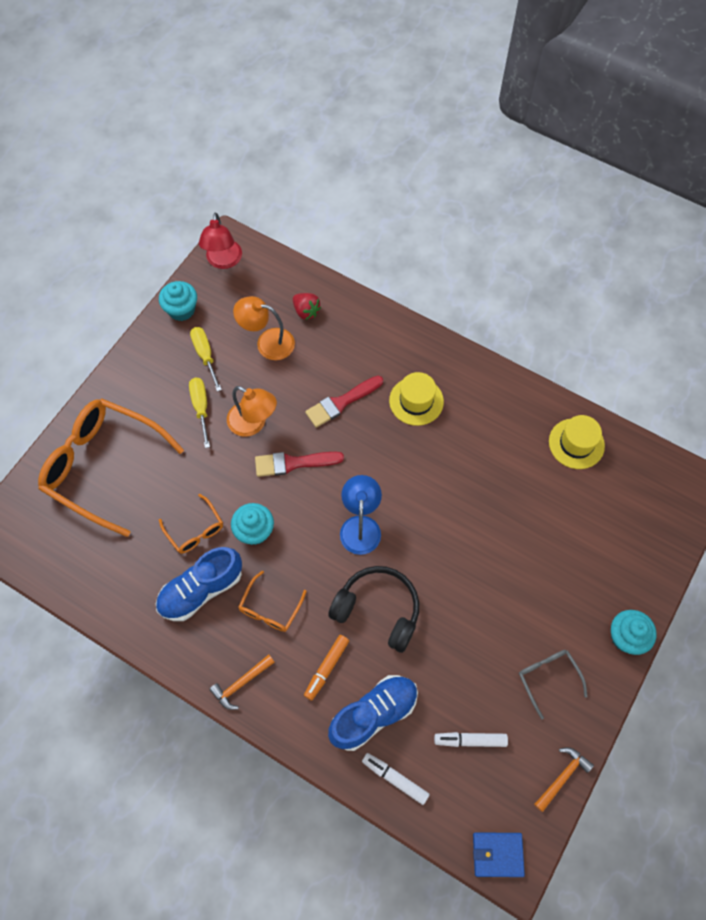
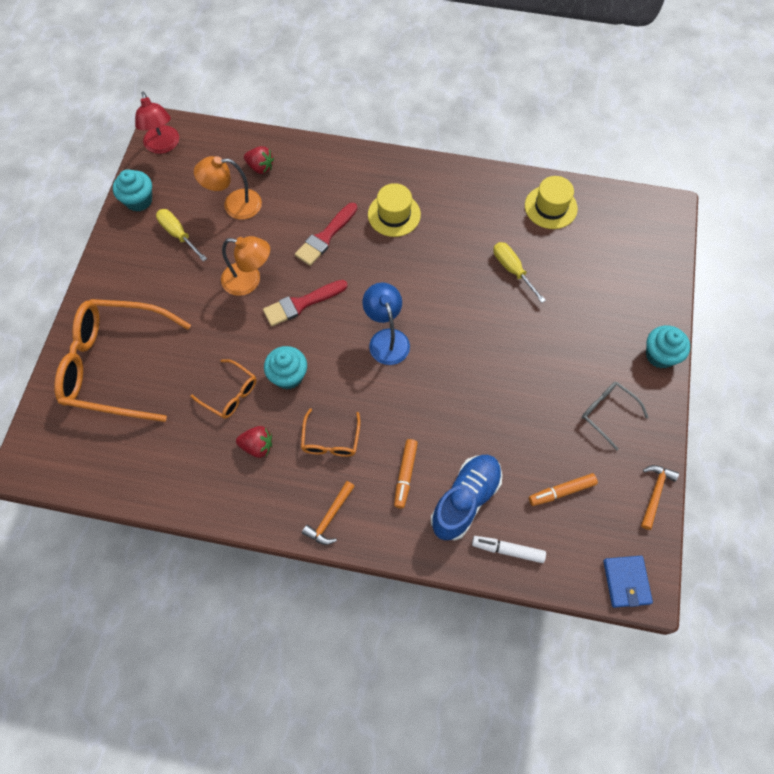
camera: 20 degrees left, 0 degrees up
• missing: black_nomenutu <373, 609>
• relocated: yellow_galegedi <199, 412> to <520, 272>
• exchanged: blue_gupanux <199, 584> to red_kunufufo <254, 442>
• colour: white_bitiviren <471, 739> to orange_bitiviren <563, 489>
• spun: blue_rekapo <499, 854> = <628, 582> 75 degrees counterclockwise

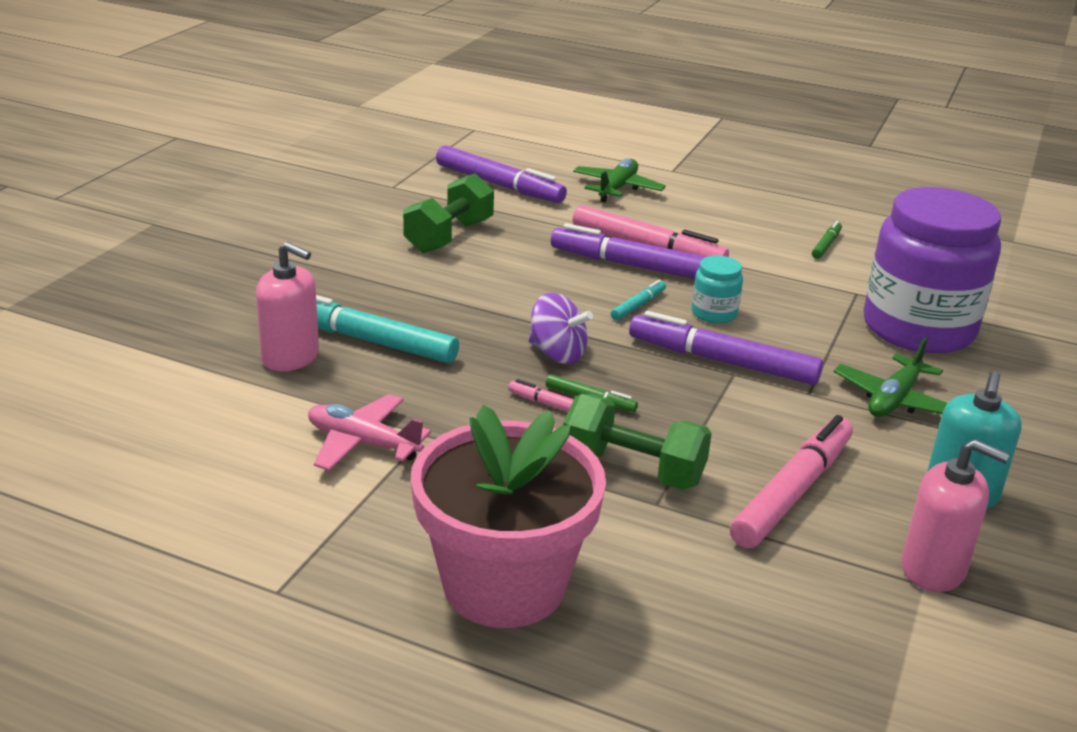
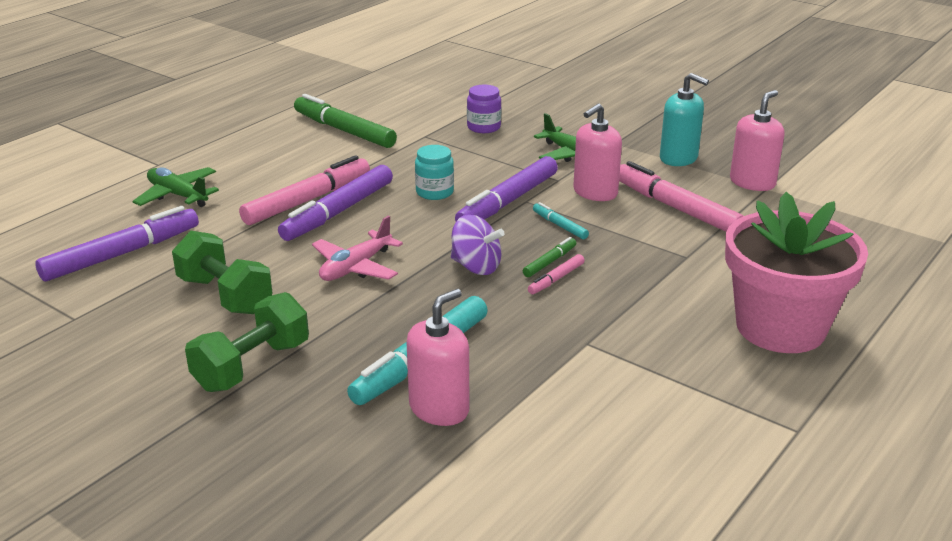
camera: 75 degrees left, 0 degrees up
• appeared: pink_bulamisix <597, 152>
• relocated: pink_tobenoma <369, 432> to <357, 248>
• relocated: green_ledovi <637, 442> to <247, 342>
• relocated: turquoise_bitiviren <638, 299> to <561, 220>
• spun: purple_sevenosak <560, 328> = <478, 244> 75 degrees clockwise
• size: green_bitiviren <827, 240> = <345, 121> x2.12
• size: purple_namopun <932, 270> = <484, 109> x0.42

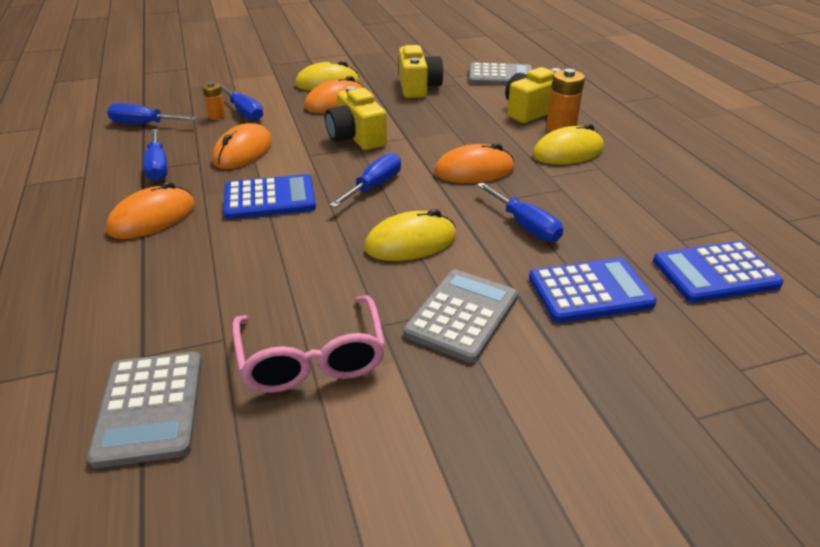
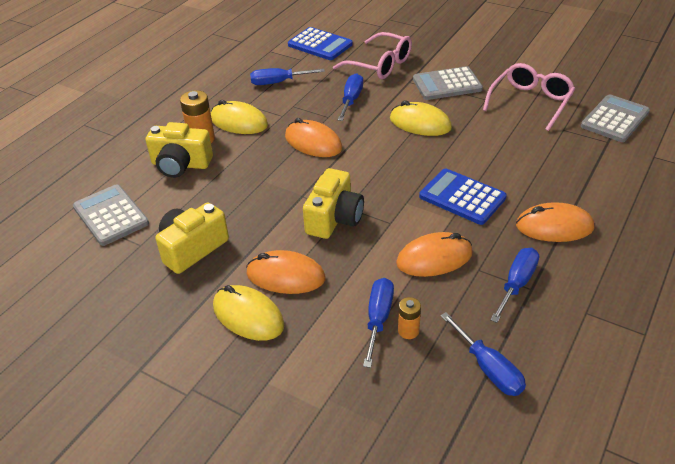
camera: 130 degrees left, 5 degrees up
• relocated: blue_galegedi <365, 180> to <287, 76>
• exchanged: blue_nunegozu <593, 290> to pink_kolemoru <372, 55>

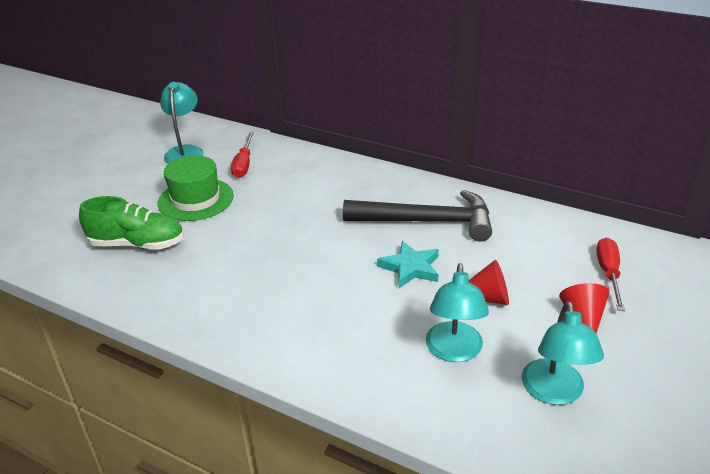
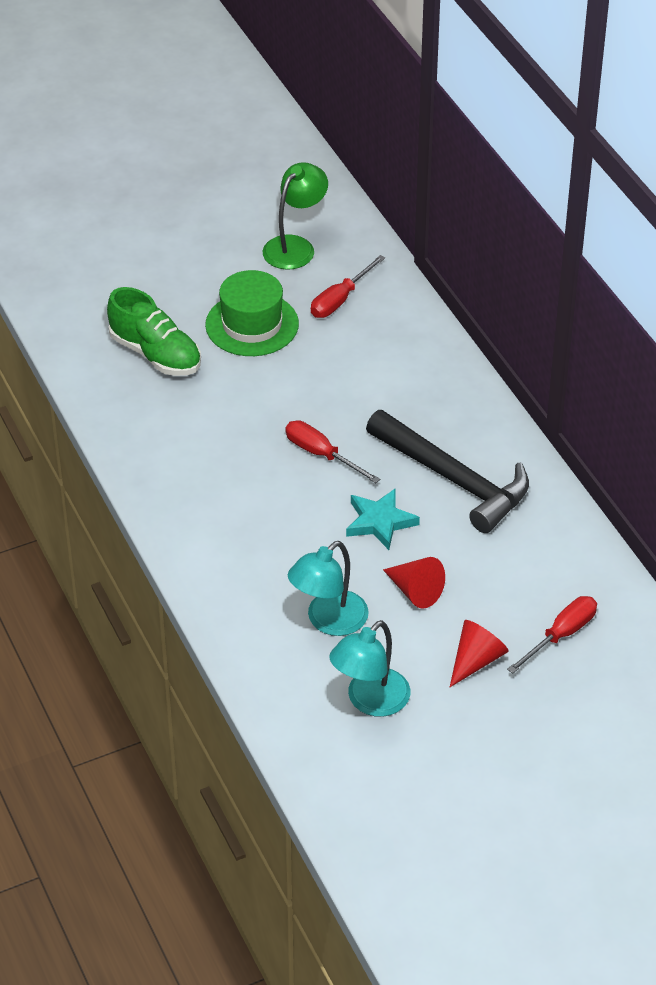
camera: 35 degrees right, 10 degrees up
• appeared: red_galegedi <332, 451>
• colour: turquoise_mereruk <181, 123> to green_mereruk <295, 215>

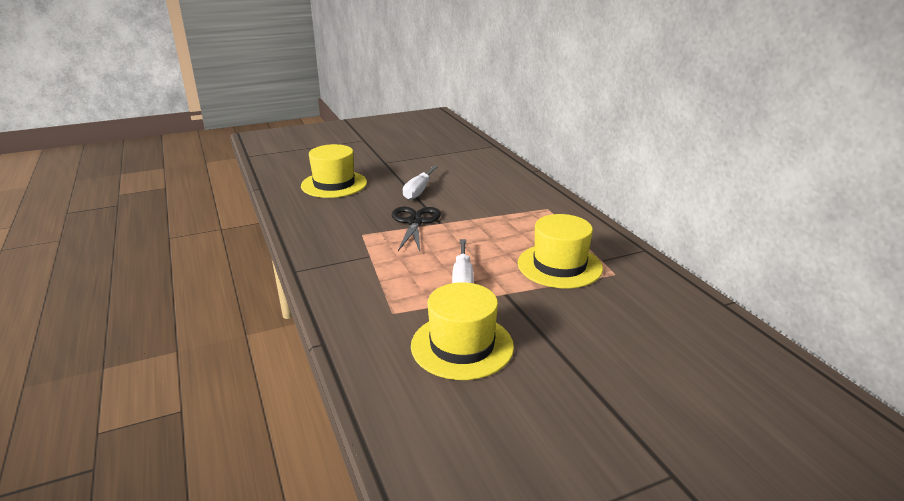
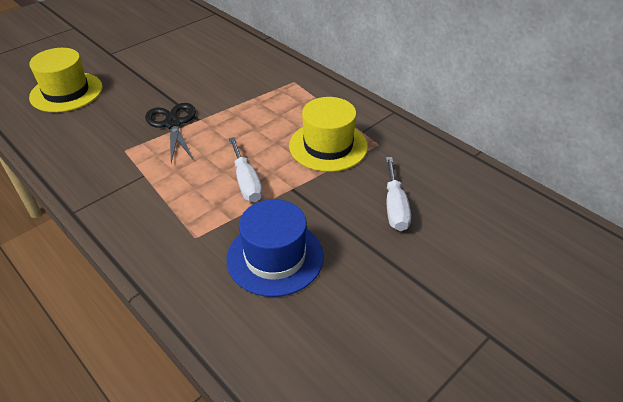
camera: 20 degrees left, 15 degrees up
• relocated: white_galegedi <420, 183> to <398, 194>
• colour: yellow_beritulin <462, 331> to blue_beritulin <275, 248>

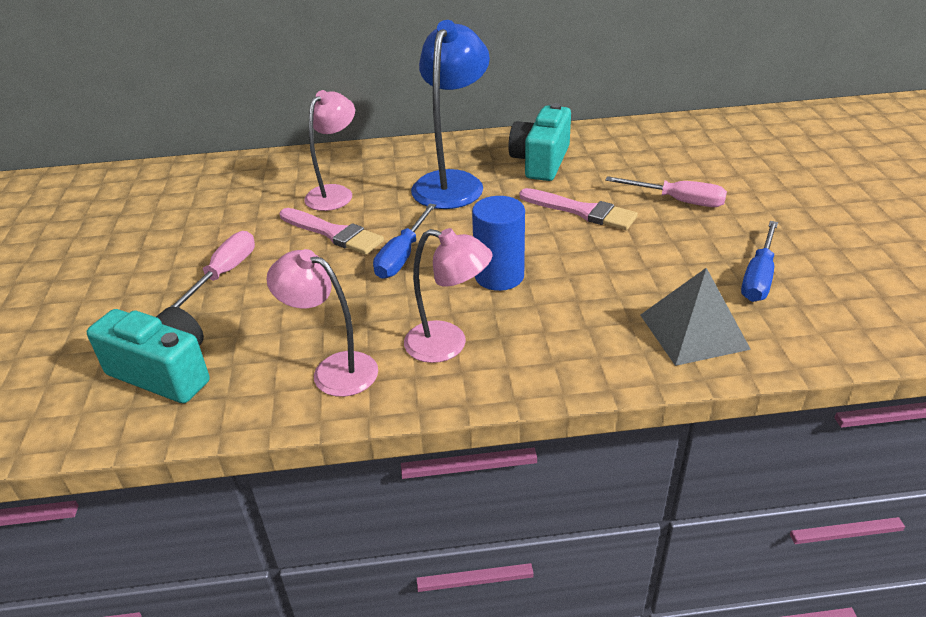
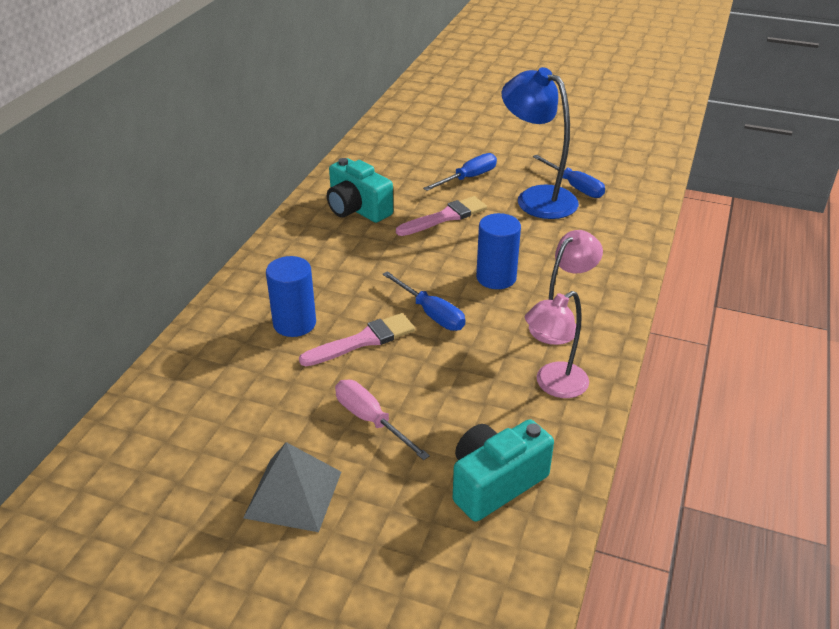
camera: 65 degrees left, 0 degrees up
• relocated: blue_mereruk <450, 114> to <540, 143>
• relocated: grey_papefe <695, 317> to <292, 487>
• exchanged: pink_mereruk <329, 150> to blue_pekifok <291, 296>
• colour: pink_galegedi <666, 191> to blue_galegedi <460, 172>

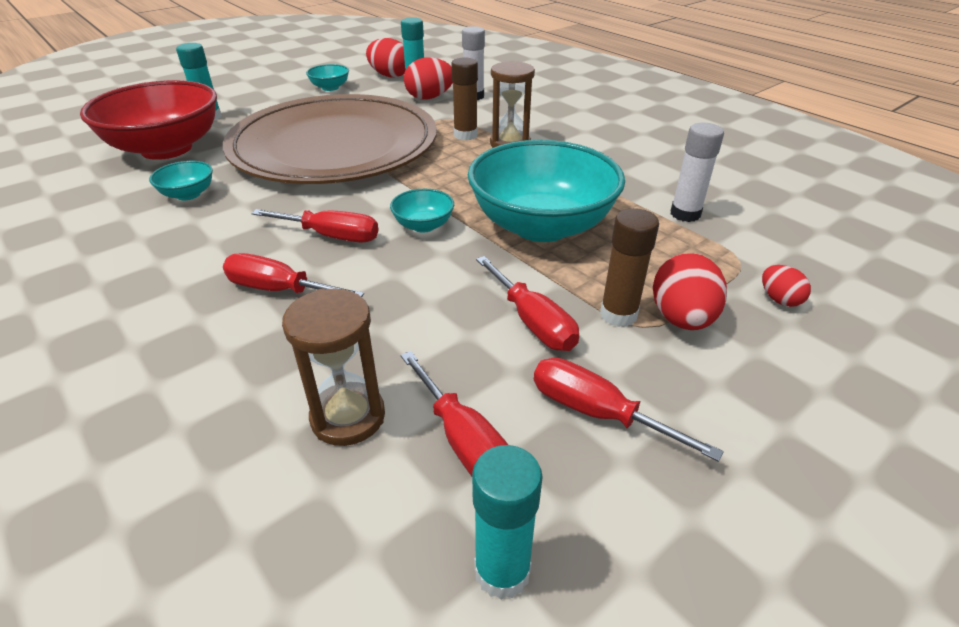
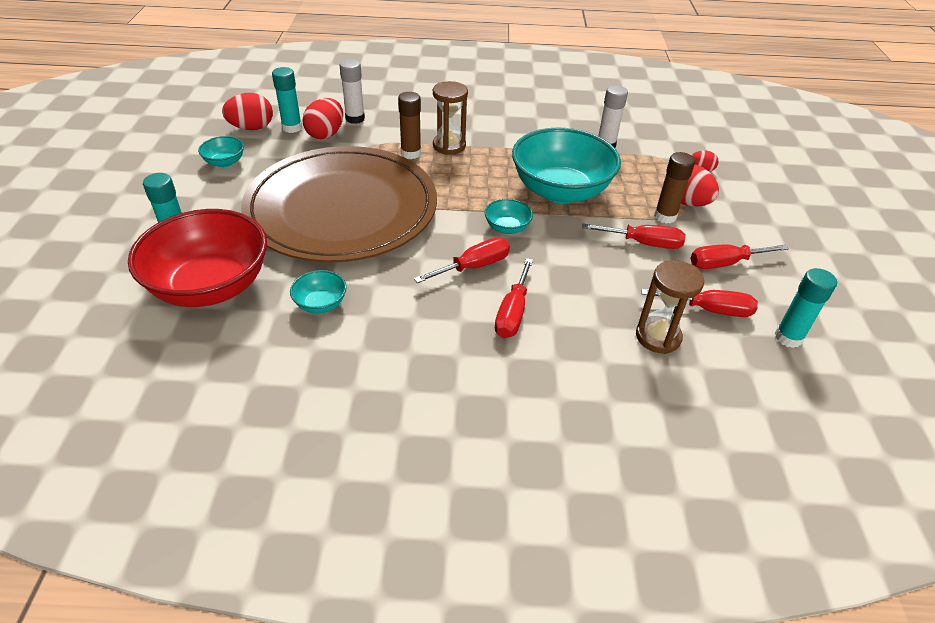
camera: 50 degrees left, 5 degrees up
• spun: red_galegedi <293, 275> = <514, 298> 45 degrees counterclockwise

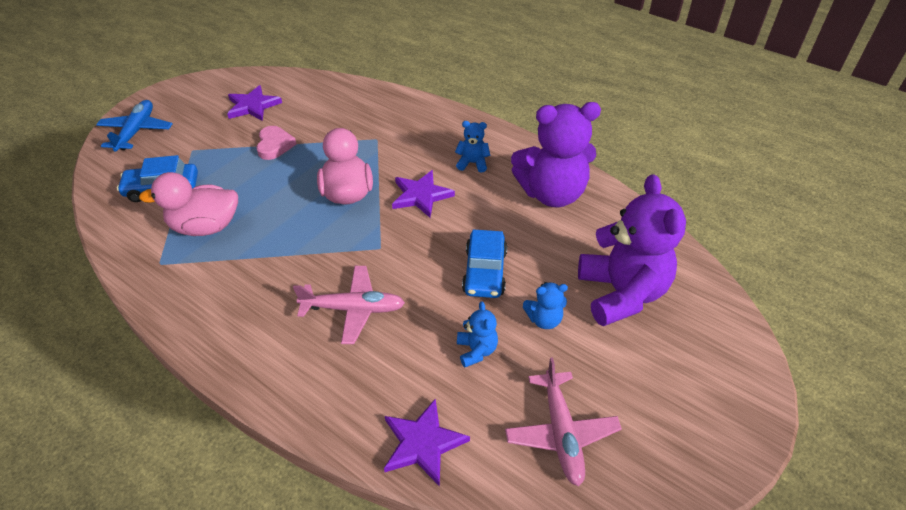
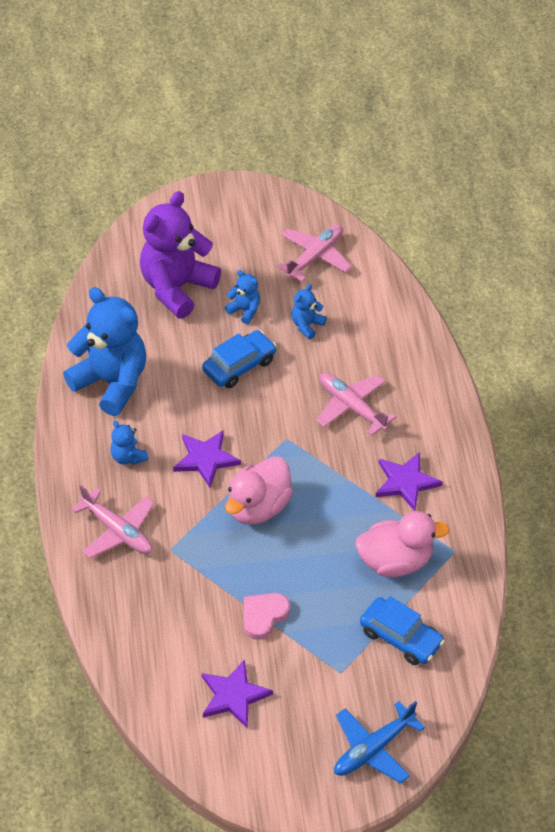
camera: 135 degrees left, 5 degrees up
• appeared: pink_tobenoma <112, 521>
• relocated: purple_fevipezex <427, 442> to <409, 481>
• colour: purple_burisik <556, 154> to blue_burisik <104, 351>
• spun: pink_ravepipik <188, 204> = <402, 544> 45 degrees counterclockwise

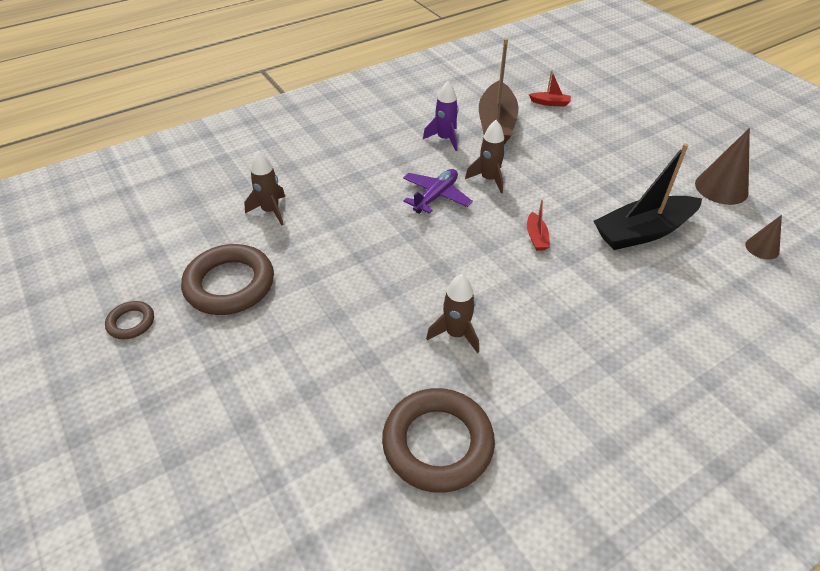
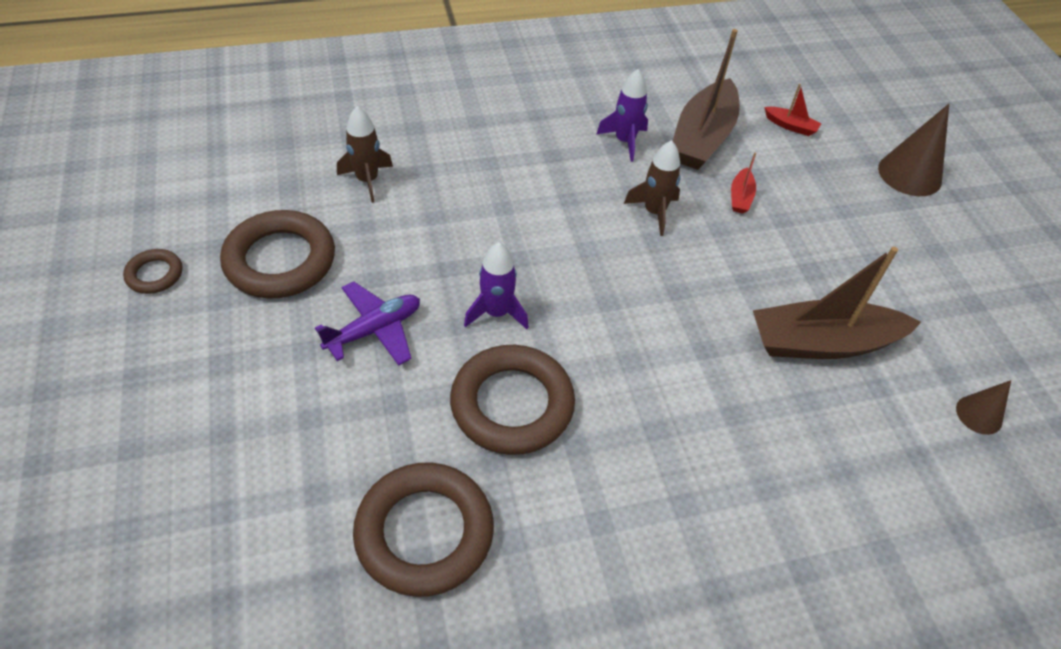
camera: 15 degrees right, 5 degrees up
• appeared: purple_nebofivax <496, 285>
• relocated: purple_tobenoma <438, 191> to <367, 324>
• relocated: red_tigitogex <538, 225> to <743, 183>
• relocated: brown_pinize <722, 166> to <913, 150>
• exchanged: brown_nebofivax <452, 313> to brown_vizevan <512, 400>
• colour: black_tigitogex <647, 196> to brown_tigitogex <837, 302>

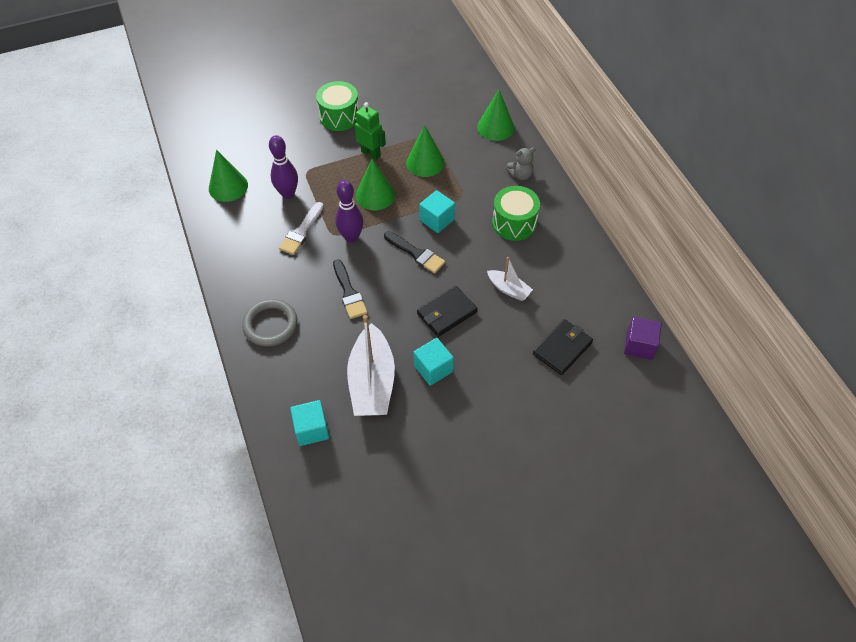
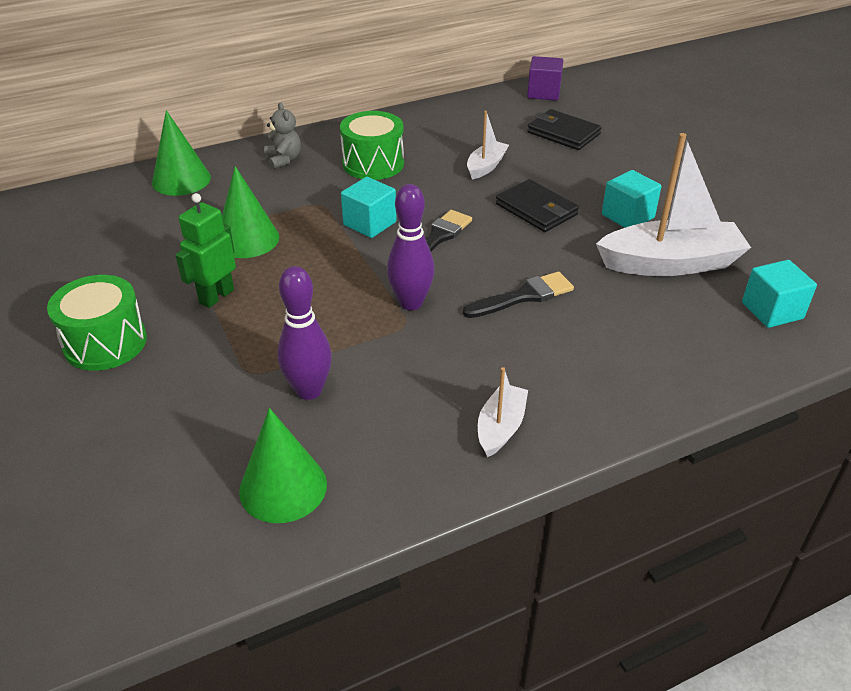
camera: 95 degrees left, 15 degrees down
• missing: grey_vizevan <270, 323>
• missing: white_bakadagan <301, 228>
• missing: green_pinize <375, 184>
• appeared: white_tigitogex <503, 412>

